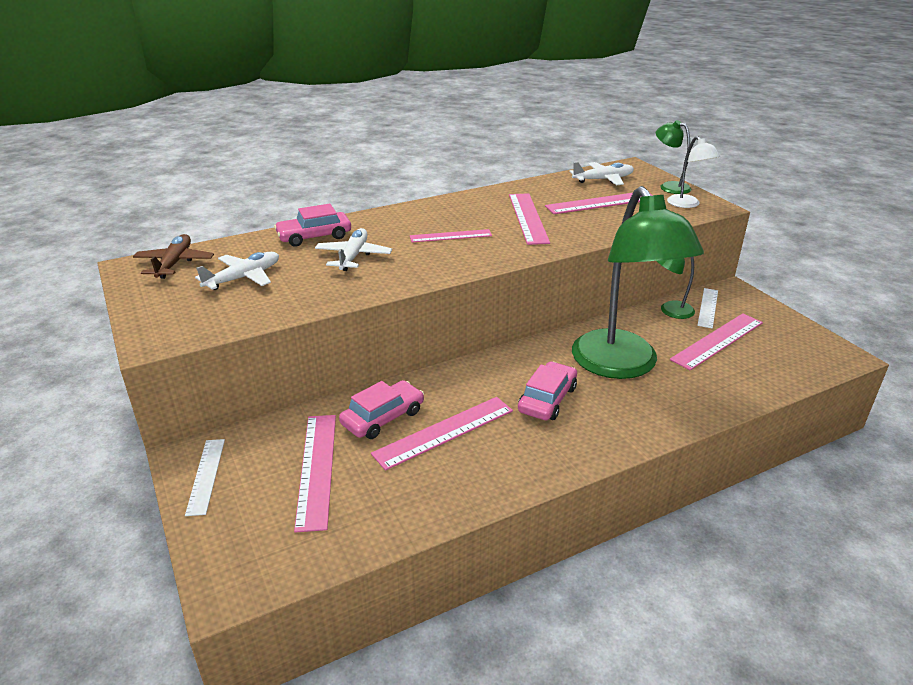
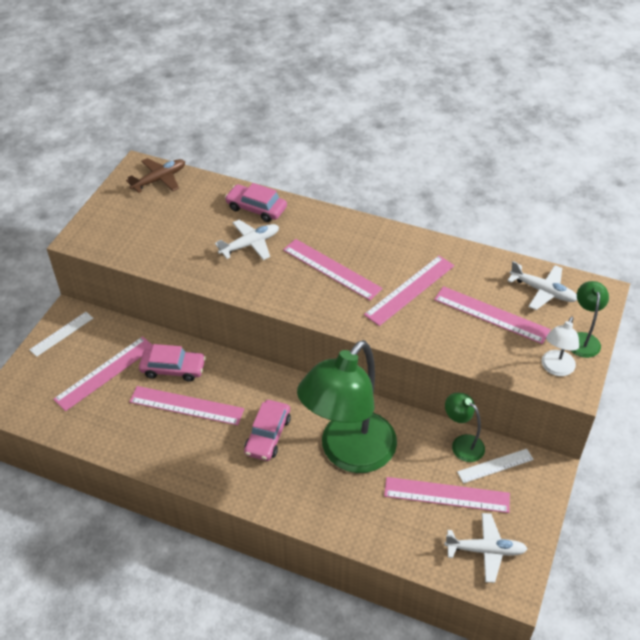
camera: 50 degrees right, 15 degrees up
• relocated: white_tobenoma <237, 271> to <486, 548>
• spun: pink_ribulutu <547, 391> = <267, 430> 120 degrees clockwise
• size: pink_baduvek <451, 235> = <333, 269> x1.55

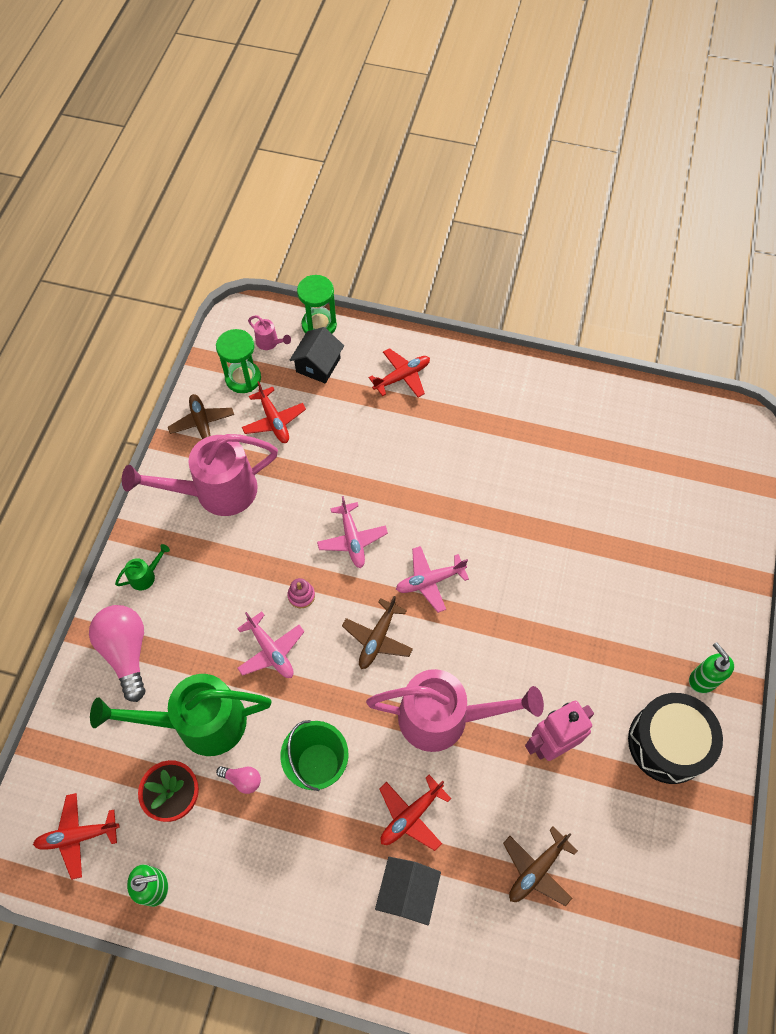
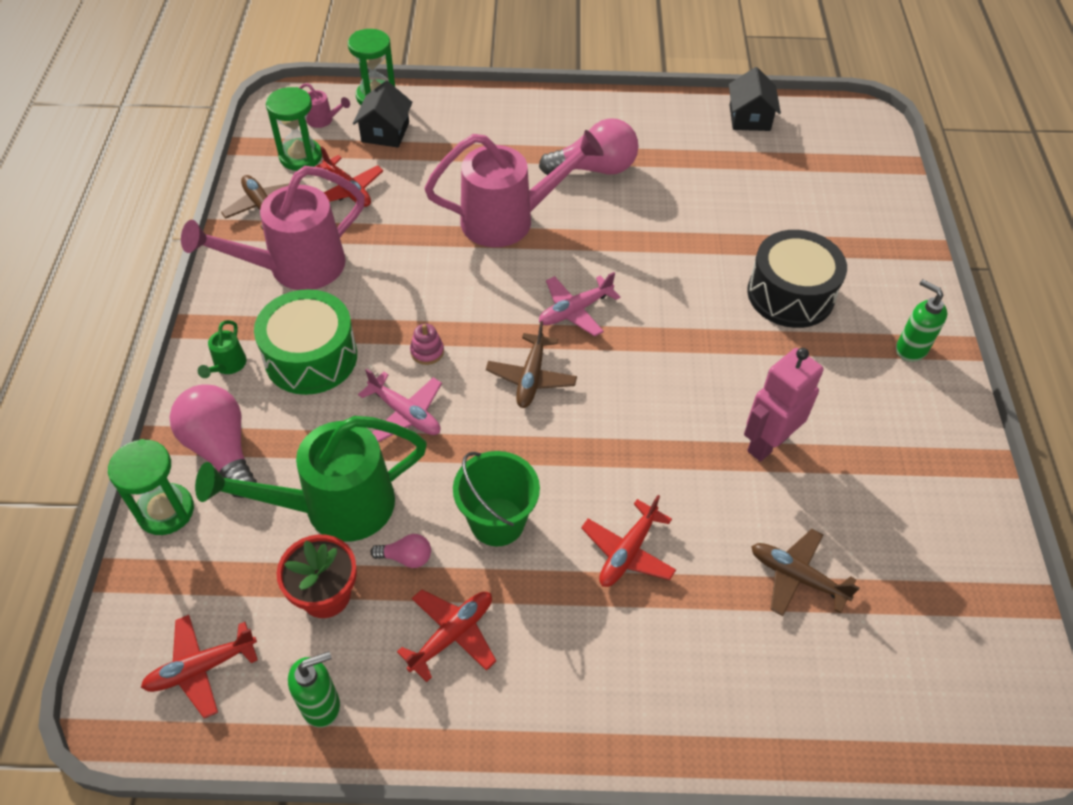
camera: 15 degrees left, 10 degrees down
• missing: pink_tobenoma <352, 532>
• appeared: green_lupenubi <151, 487>
• appeared: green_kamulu <305, 342>
• appeared: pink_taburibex <589, 146>
• relocated: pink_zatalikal <455, 710> to <514, 188>
• relocated: red_tobenoma <399, 373> to <446, 635>
• relocated: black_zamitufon <408, 891> to <755, 99>
• relocated: black_kamulu <675, 738> to <797, 279>
• spun: green_zatalikal <142, 567> = <222, 349> 150 degrees clockwise
• spun: brown_tobenoma <540, 866> = <805, 572> 90 degrees clockwise

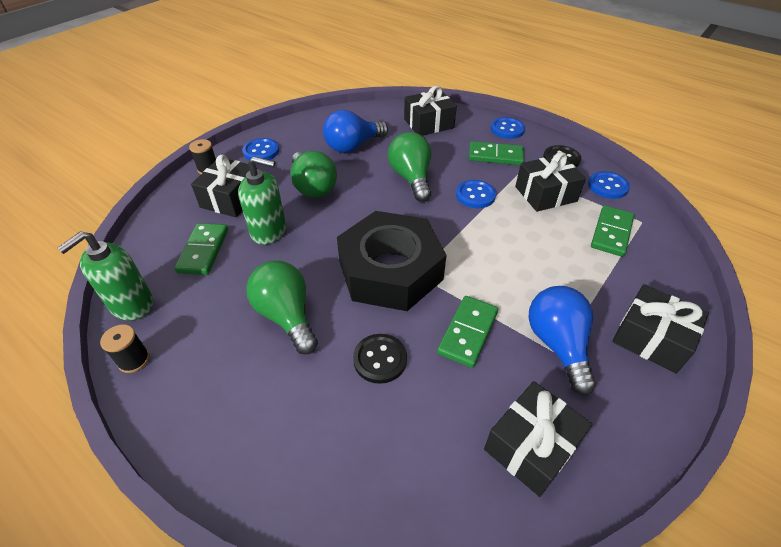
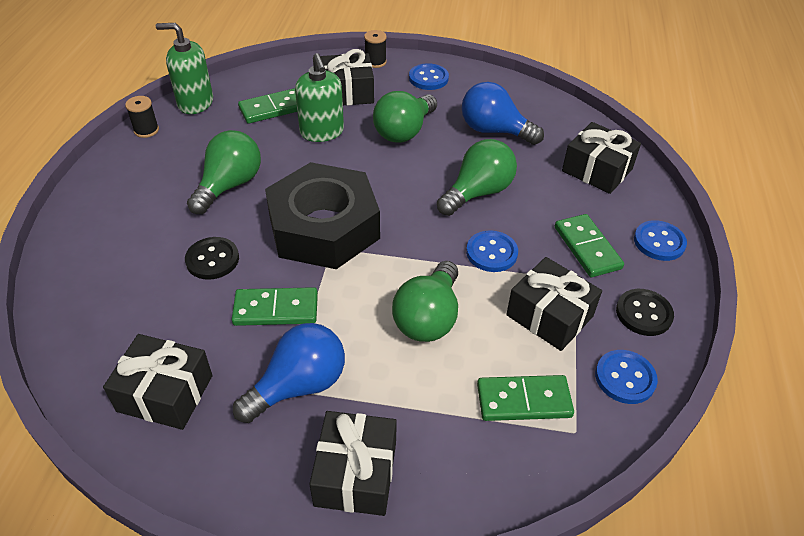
camera: 60 degrees right, 0 degrees up
• appeared: green_taburibex <425, 301>

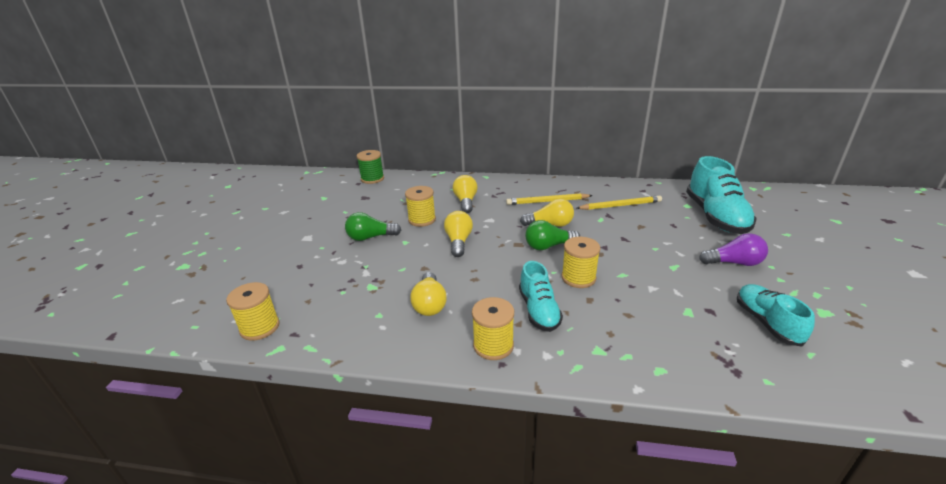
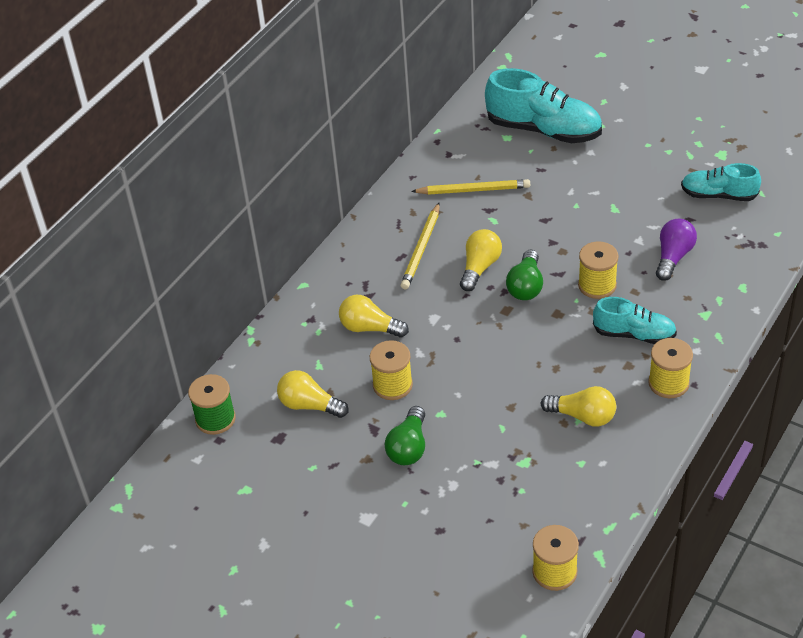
camera: 65 degrees left, 15 degrees up
• relocated: yellow_taburibex <458, 234> to <313, 394>
• relocated: purple_taburibex <733, 249> to <676, 250>
• spun: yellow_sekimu <619, 202> = <470, 187> 75 degrees clockwise

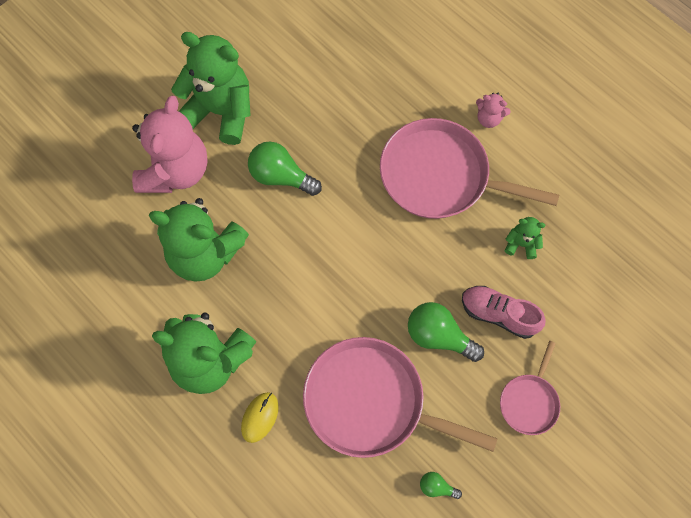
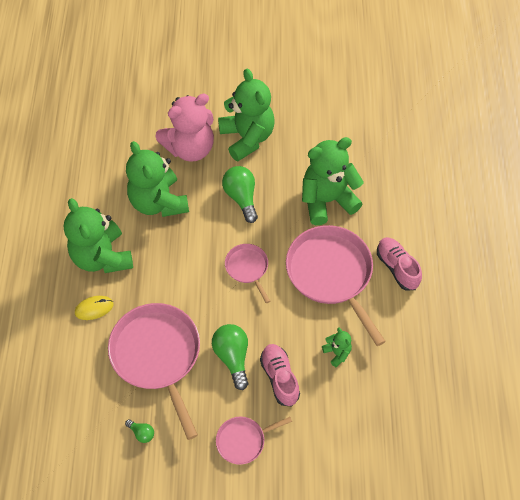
camera: 45 degrees right, 10 degrees down
• appeared: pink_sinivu <247, 273>
• appeared: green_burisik <333, 181>
• exchanged: pink_burisik <493, 110> to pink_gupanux <399, 263>
• spun: green_taburibex <441, 485> = <139, 431> 150 degrees clockwise

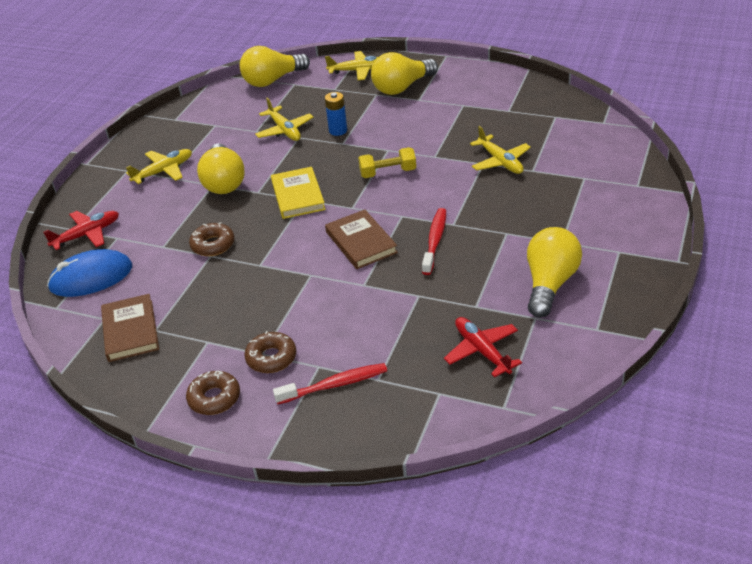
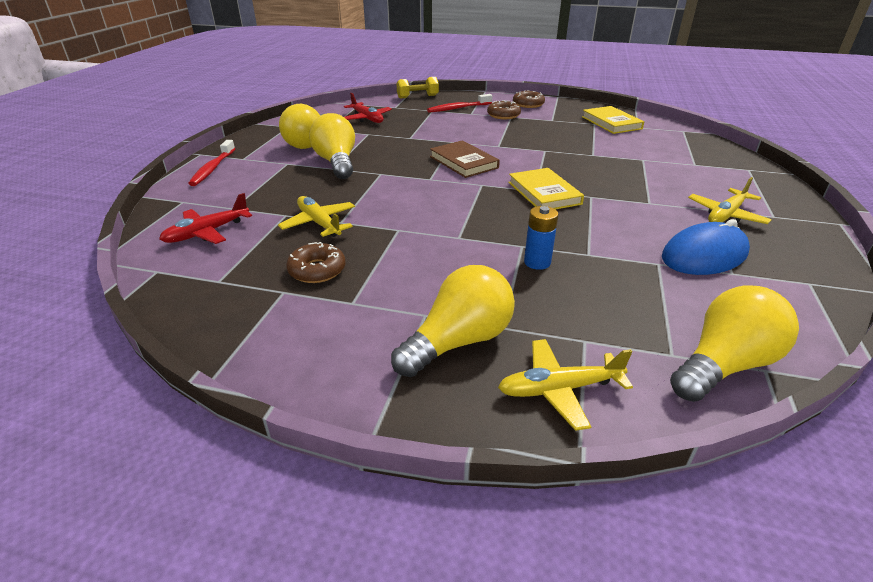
camera: 170 degrees right, 5 degrees down
• missing: yellow_tobenoma <284, 119>
• relocated: red_tobenoma <81, 230> to <205, 218>
• relocated: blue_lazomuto <89, 273> to <706, 247>
• relocated: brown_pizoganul <211, 239> to <316, 262>
• relocated: yellow_taburibex <221, 169> to <332, 146>
• relocated: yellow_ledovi <387, 162> to <418, 88>
• relocated: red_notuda <434, 241> to <211, 163>
• colour: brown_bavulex <130, 328> to yellow_bavulex <613, 120>

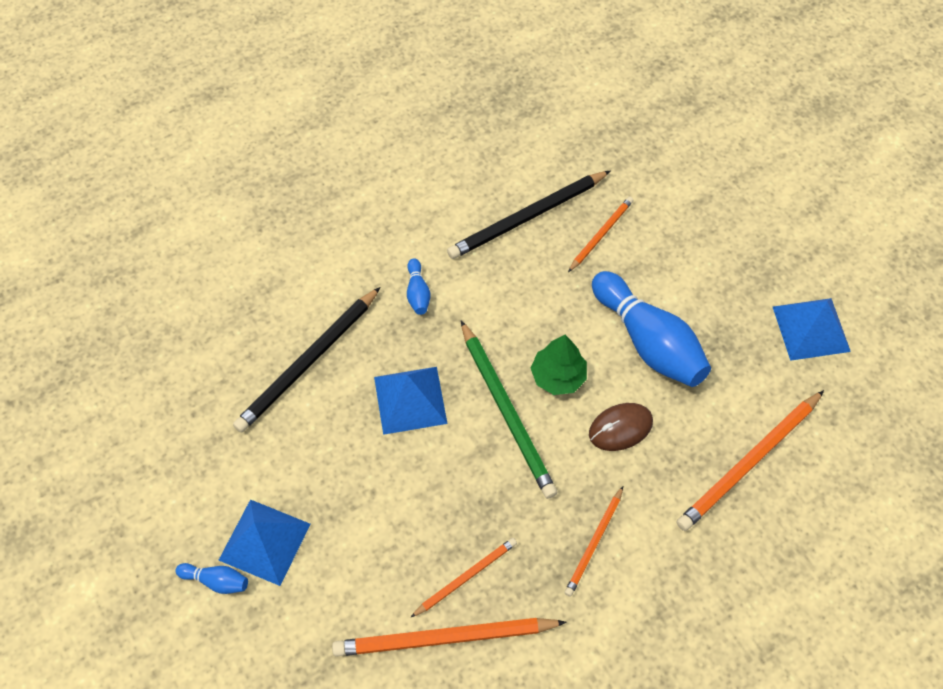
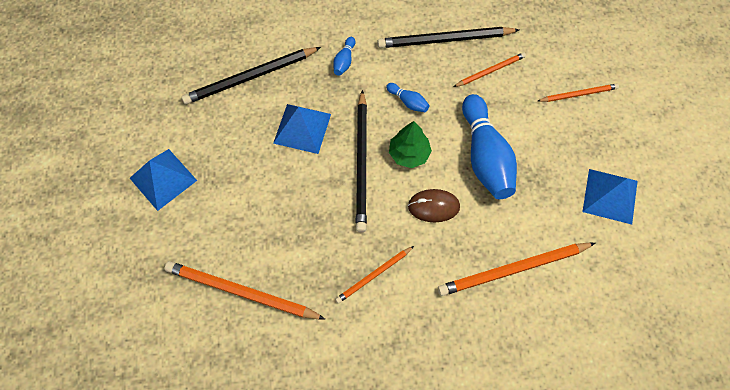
camera: 25 degrees right, 5 degrees up
• relocated: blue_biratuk <211, 578> to <408, 97>
• relocated: orange_sekimu <463, 578> to <578, 93>
• colour: green_sekimu <509, 409> to black_sekimu <361, 161>

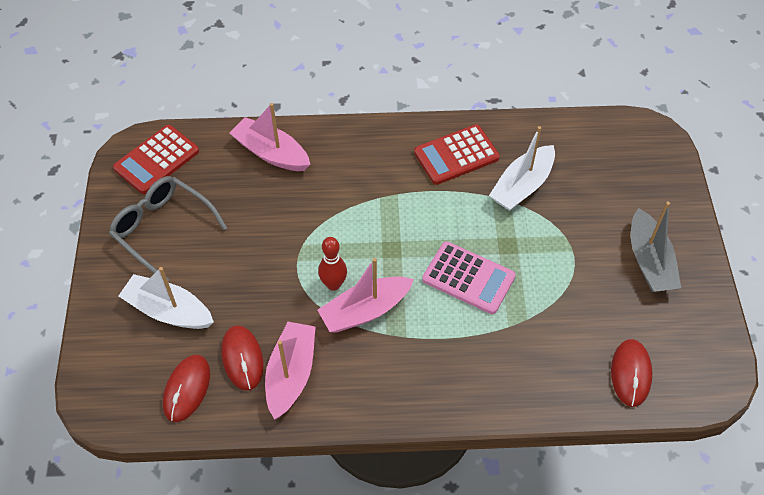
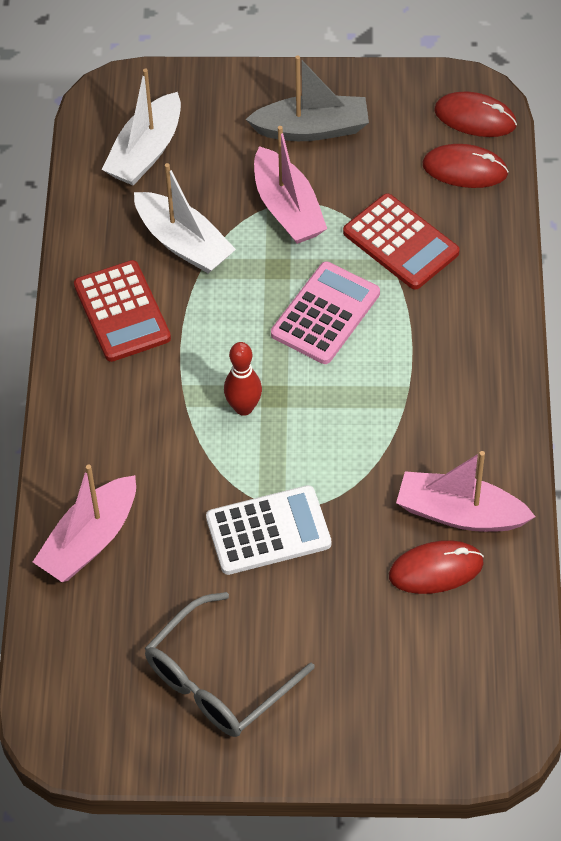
camera: 85 degrees left, 0 degrees up
• appeared: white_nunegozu <268, 530>
• relocated: red_nunegozu <156, 159> to <401, 241>
• relocated: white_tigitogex <166, 298> to <141, 127>
• relocated: red_lazomuto <186, 388> to <475, 114>
• relocated: red_biratuk <332, 264> to <243, 379>
• relocated: pink_tigitogex <366, 295> to <290, 185>

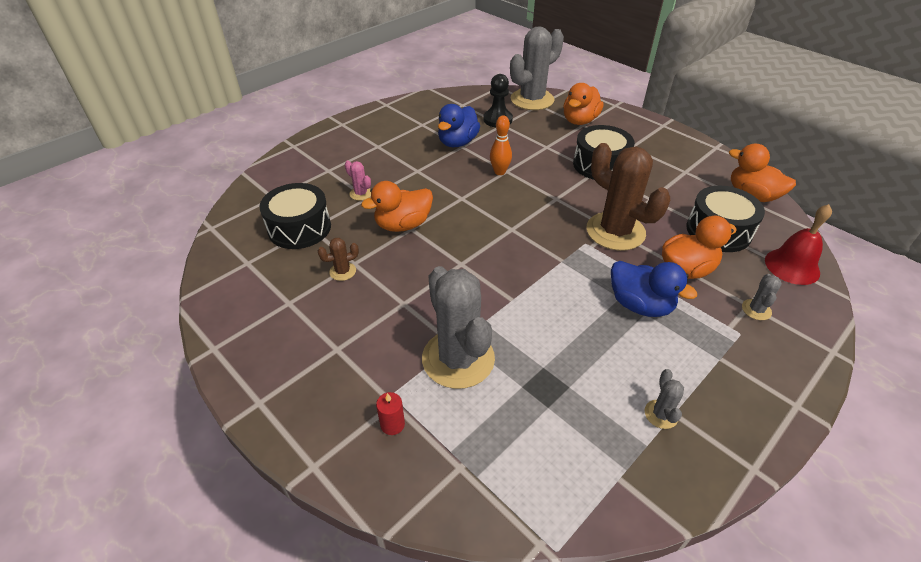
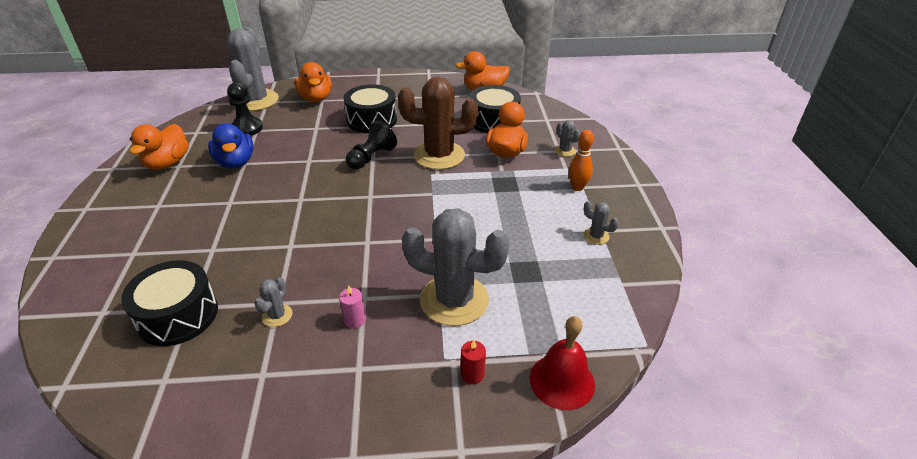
camera: 50 degrees left, 5 degrees down
• missing: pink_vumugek <358, 180>
• missing: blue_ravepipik <654, 289>
• appeared: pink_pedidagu <352, 306>
• appeared: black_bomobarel <371, 145>
• relocated: orange_ravepipik <397, 206> to <159, 147>
• relocated: orange_biratuk <501, 145> to <581, 160>
• relocated: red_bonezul <798, 244> to <562, 363>
• colour: brown_vumugek <338, 259> to grey_vumugek <273, 302>

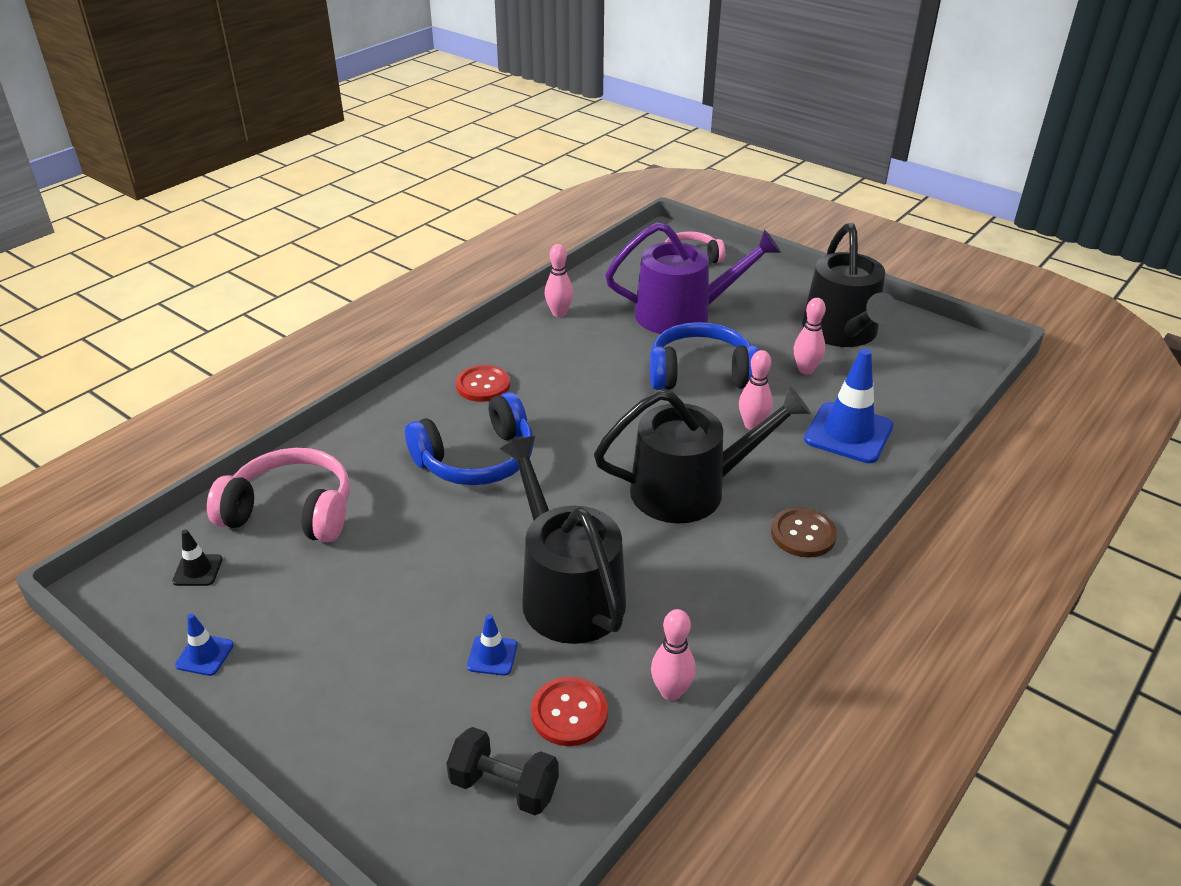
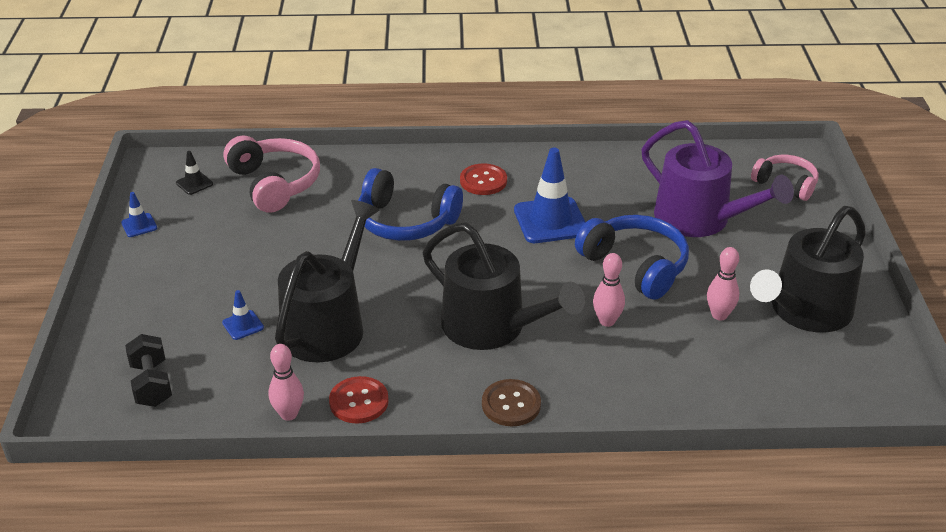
camera: 50 degrees right, 0 degrees up
• missing: pink_biratuk <559, 280>
• relocated: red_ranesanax <569, 711> to <359, 400>
• relocated: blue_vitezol <848, 405> to <550, 195>

